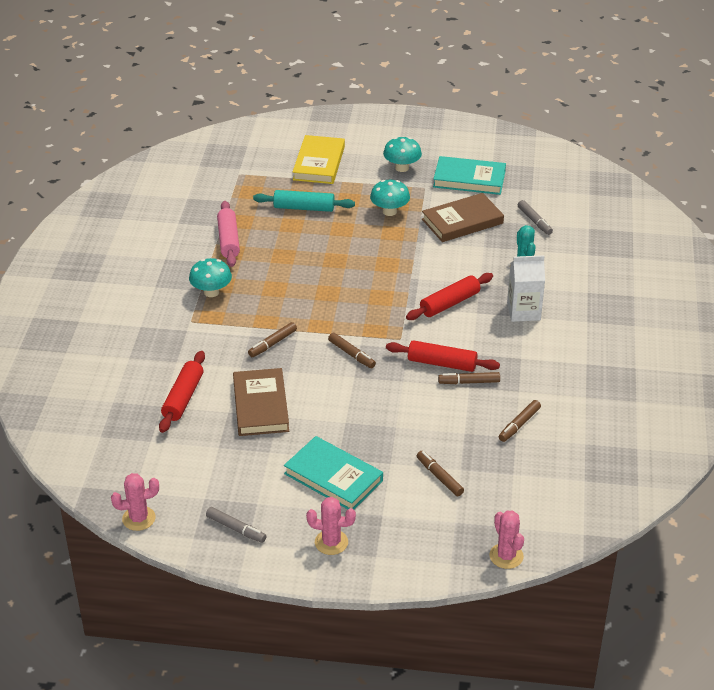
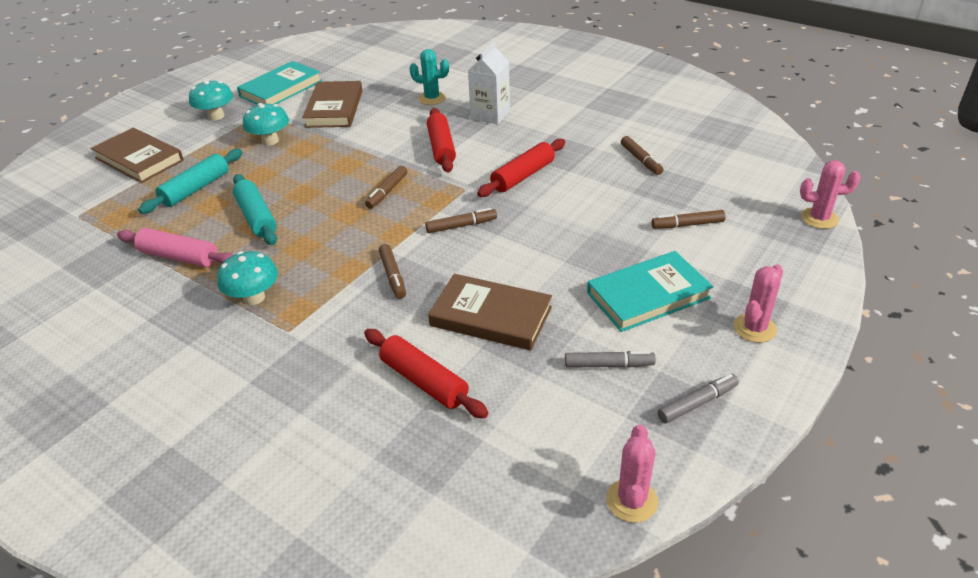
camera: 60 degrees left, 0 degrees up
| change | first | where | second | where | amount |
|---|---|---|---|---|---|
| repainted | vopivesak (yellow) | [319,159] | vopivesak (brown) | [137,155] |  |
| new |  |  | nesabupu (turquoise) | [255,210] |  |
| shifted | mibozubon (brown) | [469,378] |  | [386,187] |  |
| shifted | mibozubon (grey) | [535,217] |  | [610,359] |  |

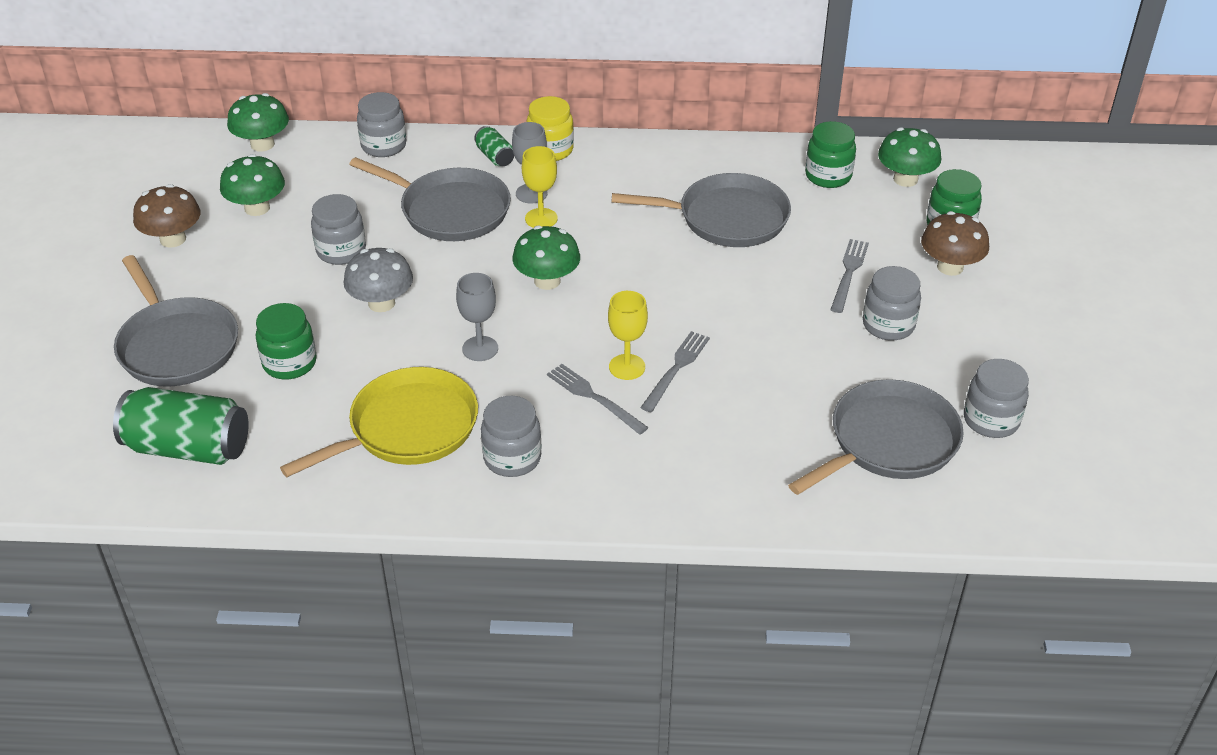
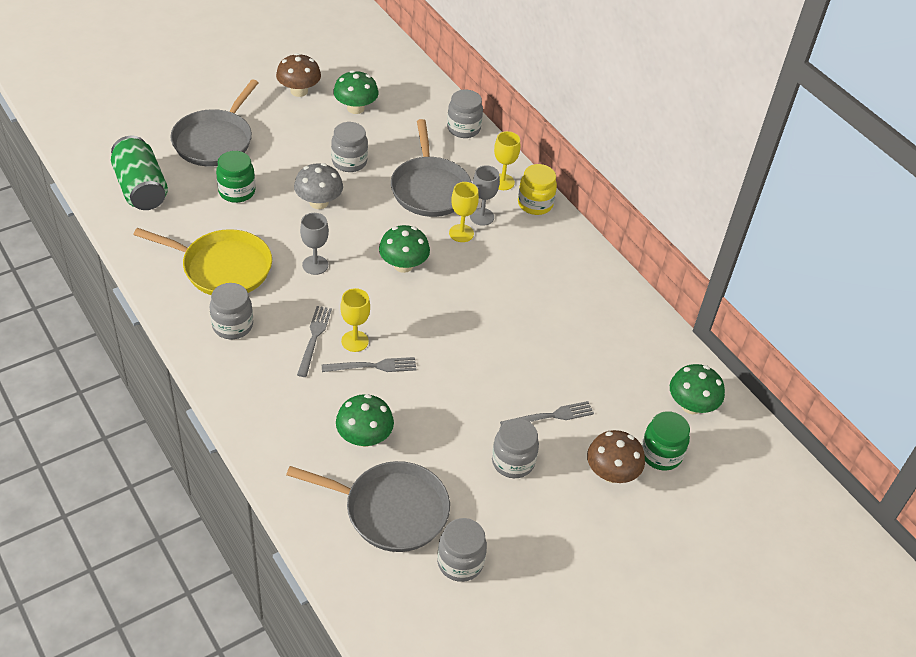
camera: 50 degrees right, 5 degrees up
| change | first | where | second | where | amount |
|---|---|---|---|---|---|
| shifted | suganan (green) | [258,122] |  | [365,420] |  |
| swapped | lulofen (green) | [494,146] | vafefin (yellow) | [507,160] |  |
| gone | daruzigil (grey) | [701,210] |  |  |  |
| gone | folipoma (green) | [830,154] |  |  |  |

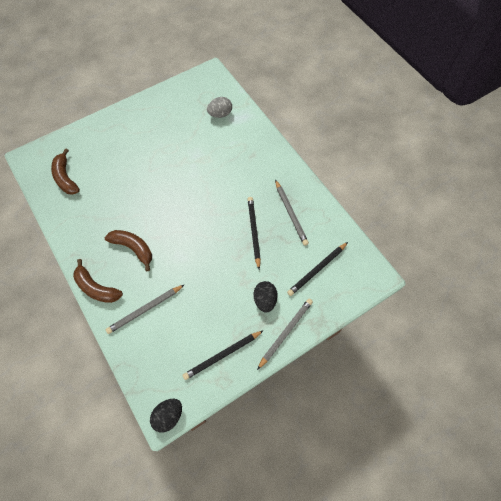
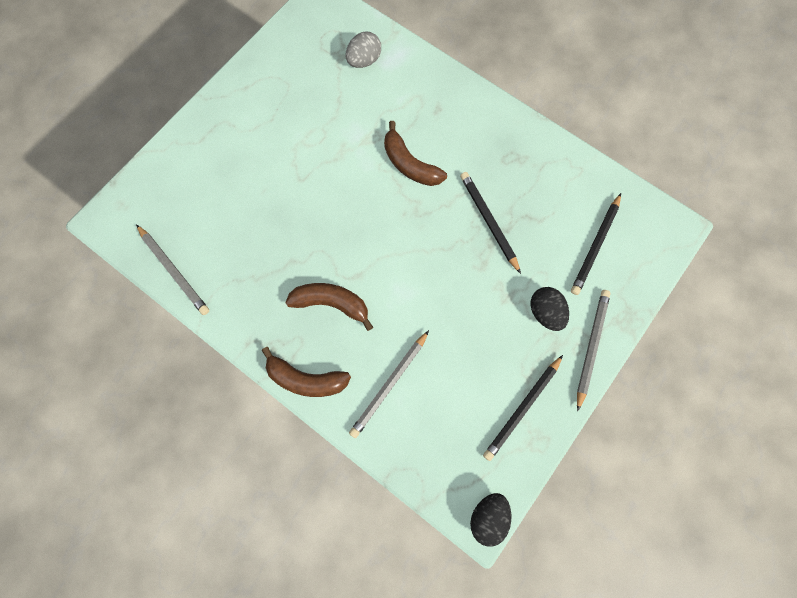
camera: 20 degrees left, 10 degrees up
| change | first | where | second | where | amount |
|---|---|---|---|---|---|
| shifted | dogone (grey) | [292,213] |  | [172,269] |  |
| shifted | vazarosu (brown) | [65,171] |  | [415,153] |  |

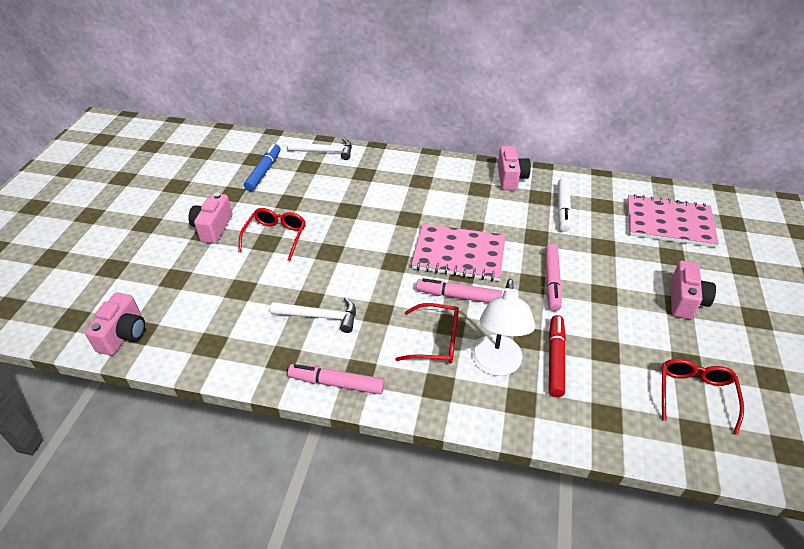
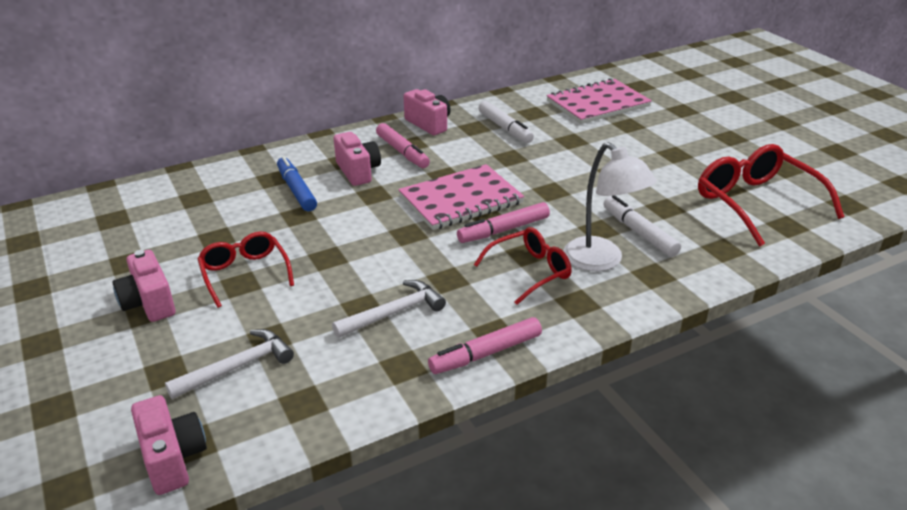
camera: 40 degrees left, 10 degrees down
| change | first | where | second | where | amount |
|---|---|---|---|---|---|
| shifted | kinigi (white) | [319,149] |  | [229,364] |  |
| shifted | mibozubon (blue) | [262,167] |  | [297,183] |  |
| shifted | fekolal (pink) | [693,290] |  | [357,159] |  |
| shifted | mibozubon (pink) | [553,277] |  | [403,145] |  |
| repainted | mibozubon (red) | [557,356] | mibozubon (white) | [642,226] |  |
| scaled | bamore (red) | [703,397] |  | [771,195] | x1.59 |

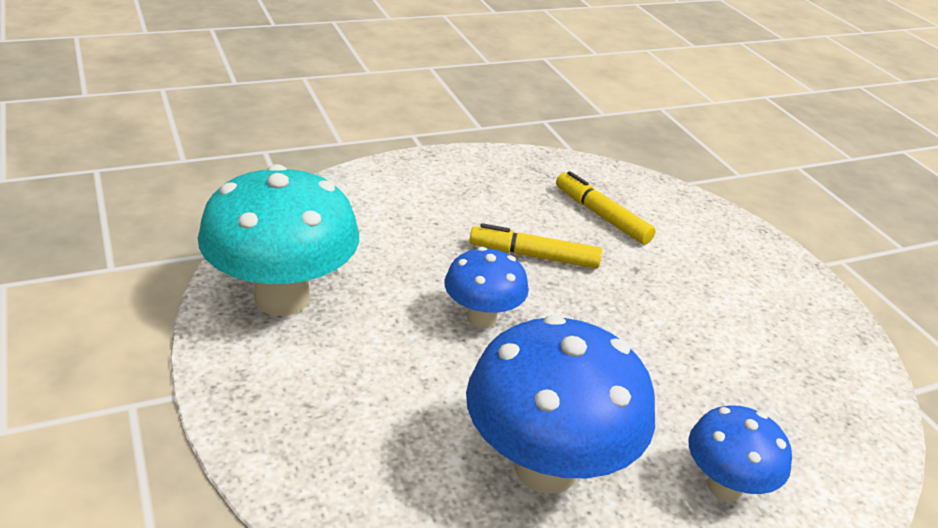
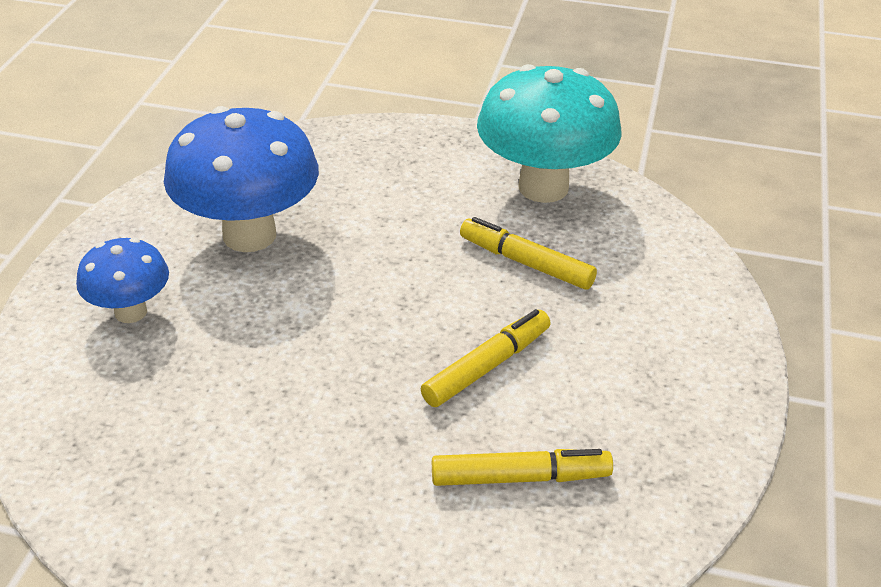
camera: 130 degrees right, 5 degrees up
| change | first | where | second | where | amount |
|---|---|---|---|---|---|
| new |  |  | mibozubon (yellow) | [528,253] |  |
| gone | suganan (blue) | [486,287] |  |  |  |

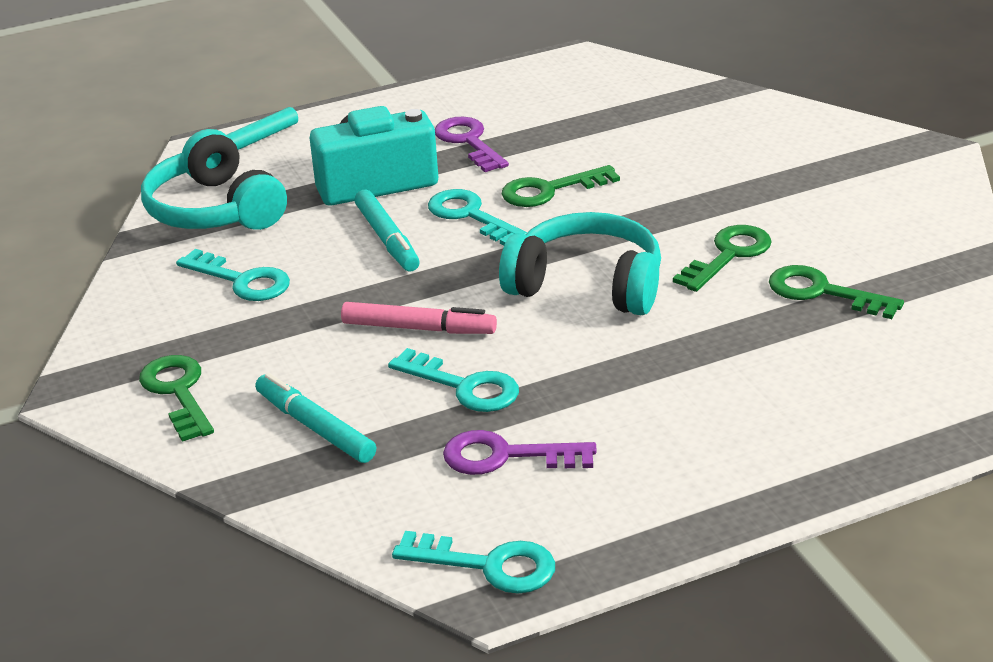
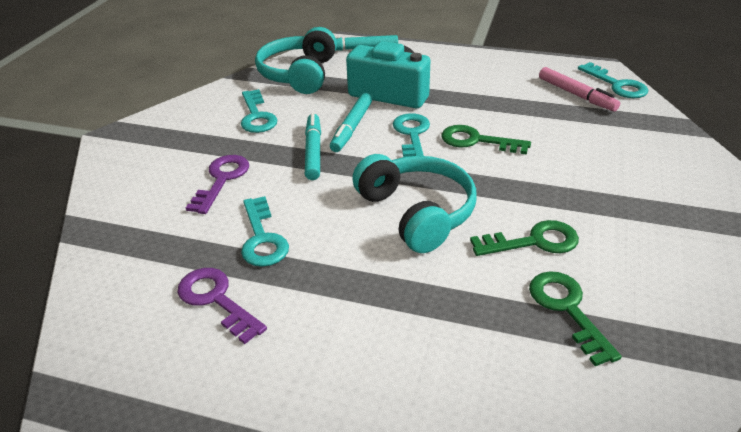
camera: 40 degrees right, 5 degrees up
| change | first | where | second | where | amount |
|---|---|---|---|---|---|
| shifted | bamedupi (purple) | [472,144] |  | [217,184] |  |
| shifted | mibozubon (turquoise) | [315,418] |  | [313,146] |  |
| shifted | mibozubon (pink) | [419,318] |  | [579,89] |  |
| shifted | bamedupi (turquoise) | [473,562] |  | [613,80] |  |
| gone | bamedupi (green) | [176,398] |  |  |  |

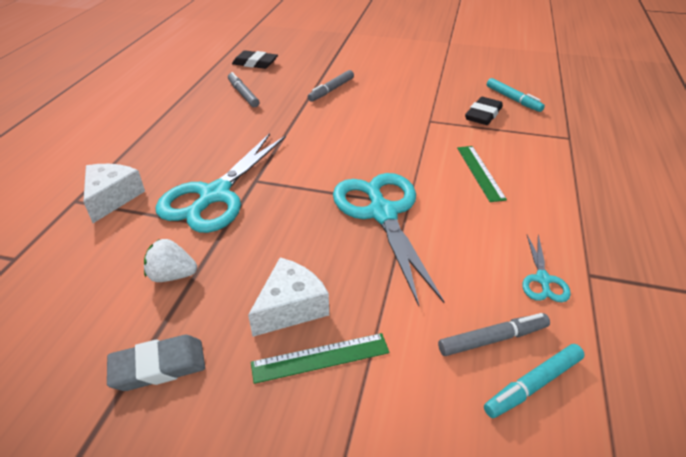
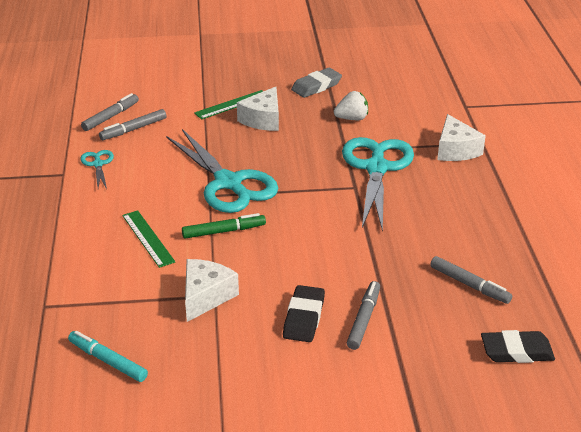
camera: 160 degrees right, 5 degrees down
| change | first | where | second | where | amount |
|---|---|---|---|---|---|
| repainted | mibozubon (turquoise) | [534,381] | mibozubon (grey) | [110,112] |  |
| new |  |  | mibozubon (green) | [224,226] |  |
| new |  |  | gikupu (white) | [212,290] |  |
| shifted | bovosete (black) | [484,111] |  | [304,313] |  |

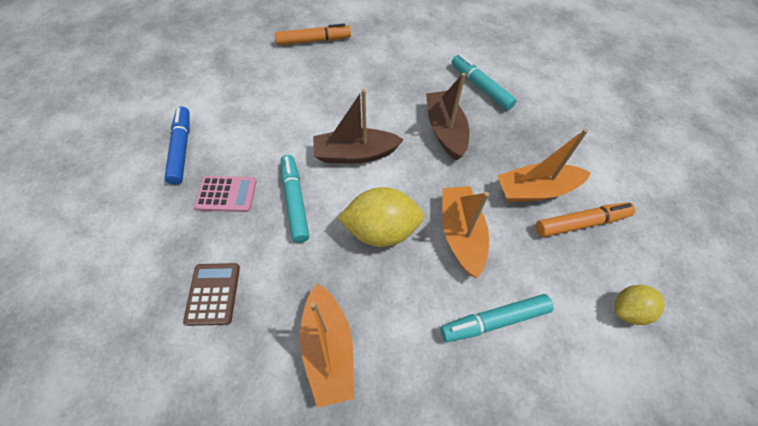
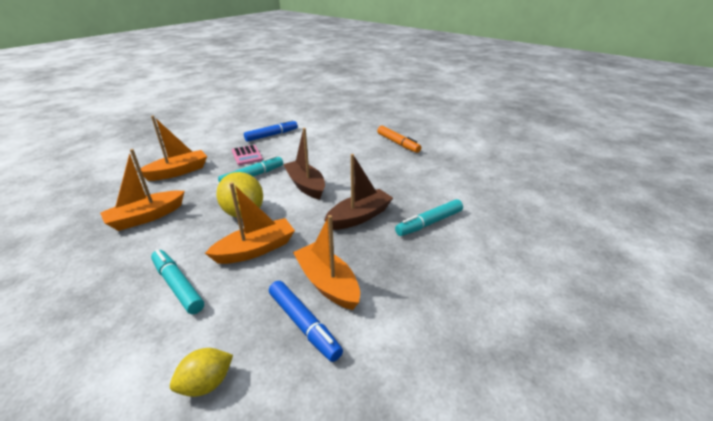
camera: 65 degrees right, 25 degrees down
| change | first | where | second | where | amount |
|---|---|---|---|---|---|
| swapped | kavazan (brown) | [211,294] | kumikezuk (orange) | [172,148] |  |
| rotated | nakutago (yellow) | [640,305] |  | [201,372] | 75 degrees counterclockwise |
| repainted | mibozubon (orange) | [586,219] | mibozubon (blue) | [306,321] |  |
| rotated | mibozubon (turquoise) | [484,82] |  | [429,217] | 150 degrees counterclockwise |

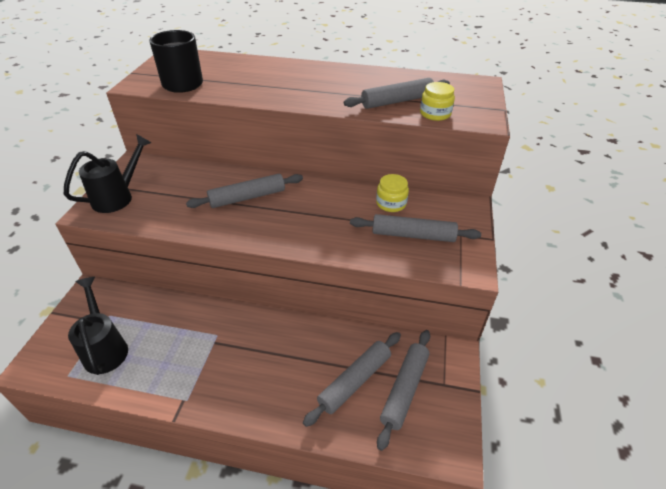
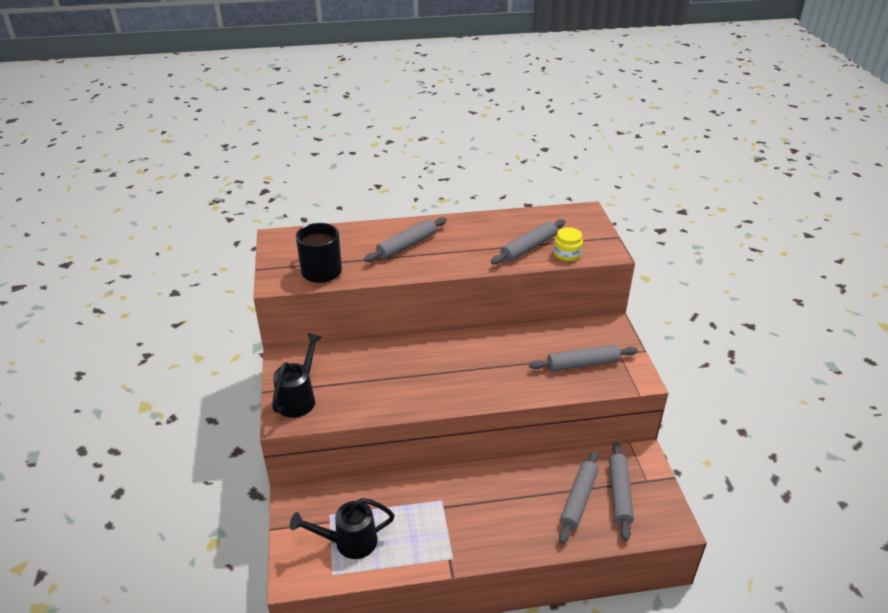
camera: 20 degrees left, 5 degrees down
| change | first | where | second | where | amount |
|---|---|---|---|---|---|
| rotated | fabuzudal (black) | [98,326] |  | [342,528] | 60 degrees counterclockwise |
| shifted | nesabupu (grey) | [244,191] |  | [405,239] |  |
| gone | folipoma (yellow) | [392,193] |  |  |  |

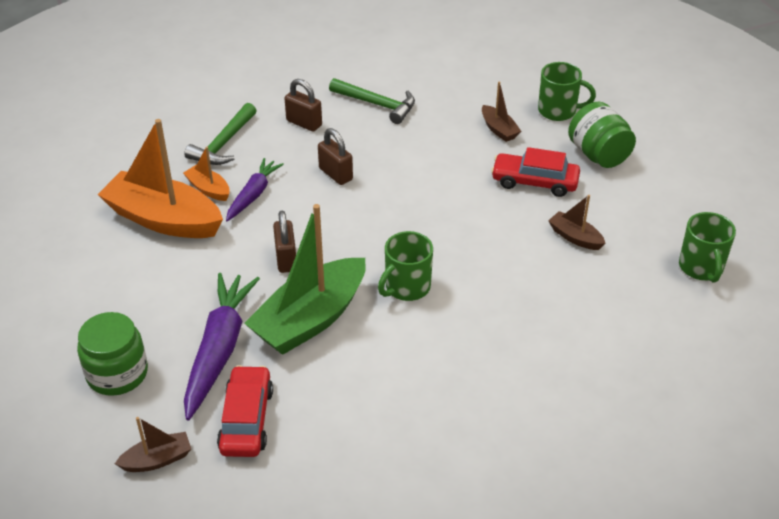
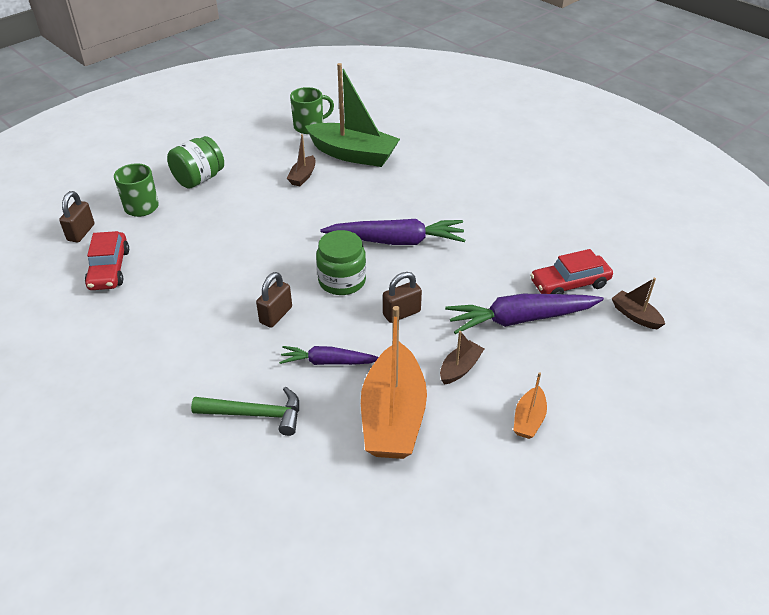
camera: 110 degrees left, 0 degrees up
| change | first | where | second | where | amount |
|---|---|---|---|---|---|
| shifted | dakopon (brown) | [303,105] |  | [77,217] |  |
| shifted | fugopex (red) | [535,172] |  | [107,260] |  |
| shifted | kumikezuk (green) | [305,279] |  | [352,115] |  |
| shifted | folipoma (green) | [112,354] |  | [341,262] |  |
| swapped | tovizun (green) | [405,266] | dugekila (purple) | [392,232] |  |
| shifted | kumikezuk (brown) | [501,111] |  | [462,358] |  |
| shifted | kumikezuk (orange) | [206,174] |  | [530,405] |  |
| gone | kinigi (green) | [372,101] |  |  |  |

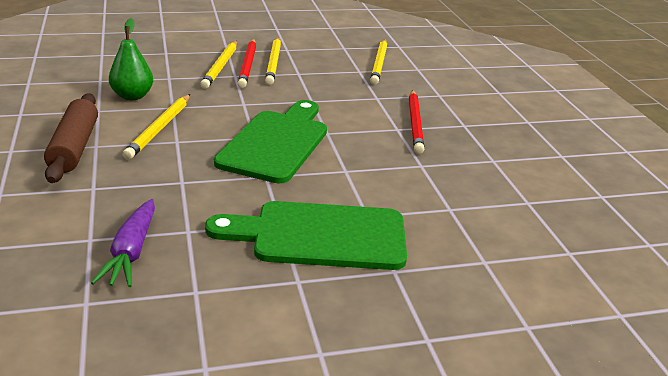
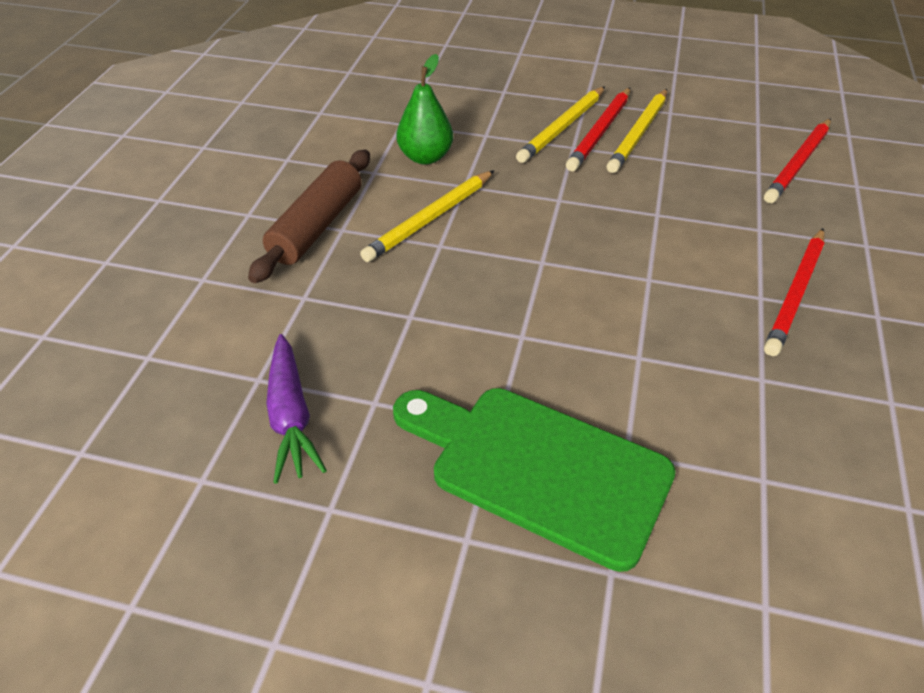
camera: 30 degrees right, 15 degrees up
| change | first | where | second | where | amount |
|---|---|---|---|---|---|
| rotated | dugekila (purple) | [123,243] |  | [296,409] | 45 degrees counterclockwise |
| repainted | dogone (yellow) | [378,62] | dogone (red) | [797,160] |  |
| gone | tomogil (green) | [270,141] |  |  |  |

